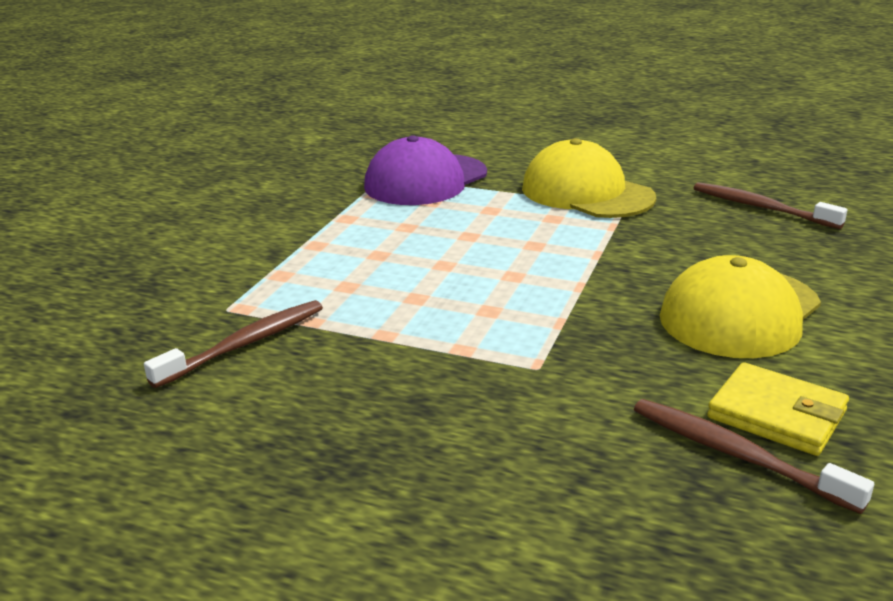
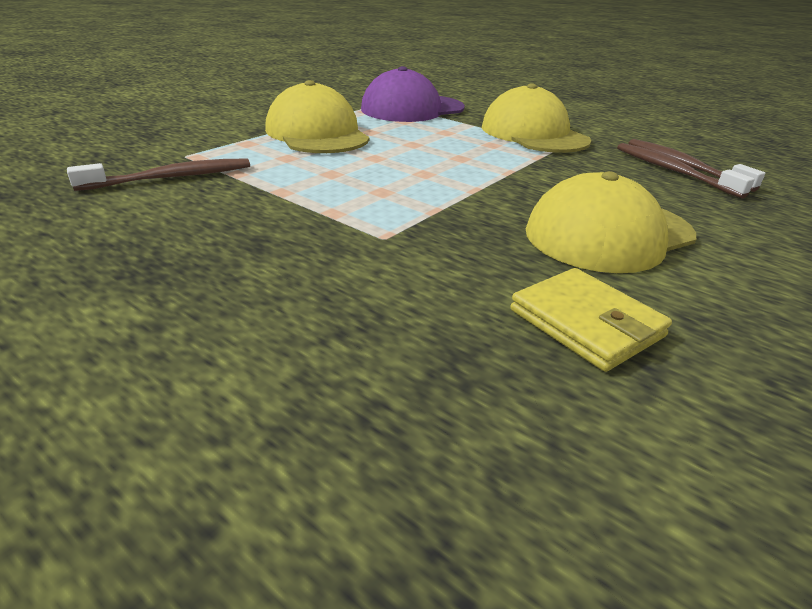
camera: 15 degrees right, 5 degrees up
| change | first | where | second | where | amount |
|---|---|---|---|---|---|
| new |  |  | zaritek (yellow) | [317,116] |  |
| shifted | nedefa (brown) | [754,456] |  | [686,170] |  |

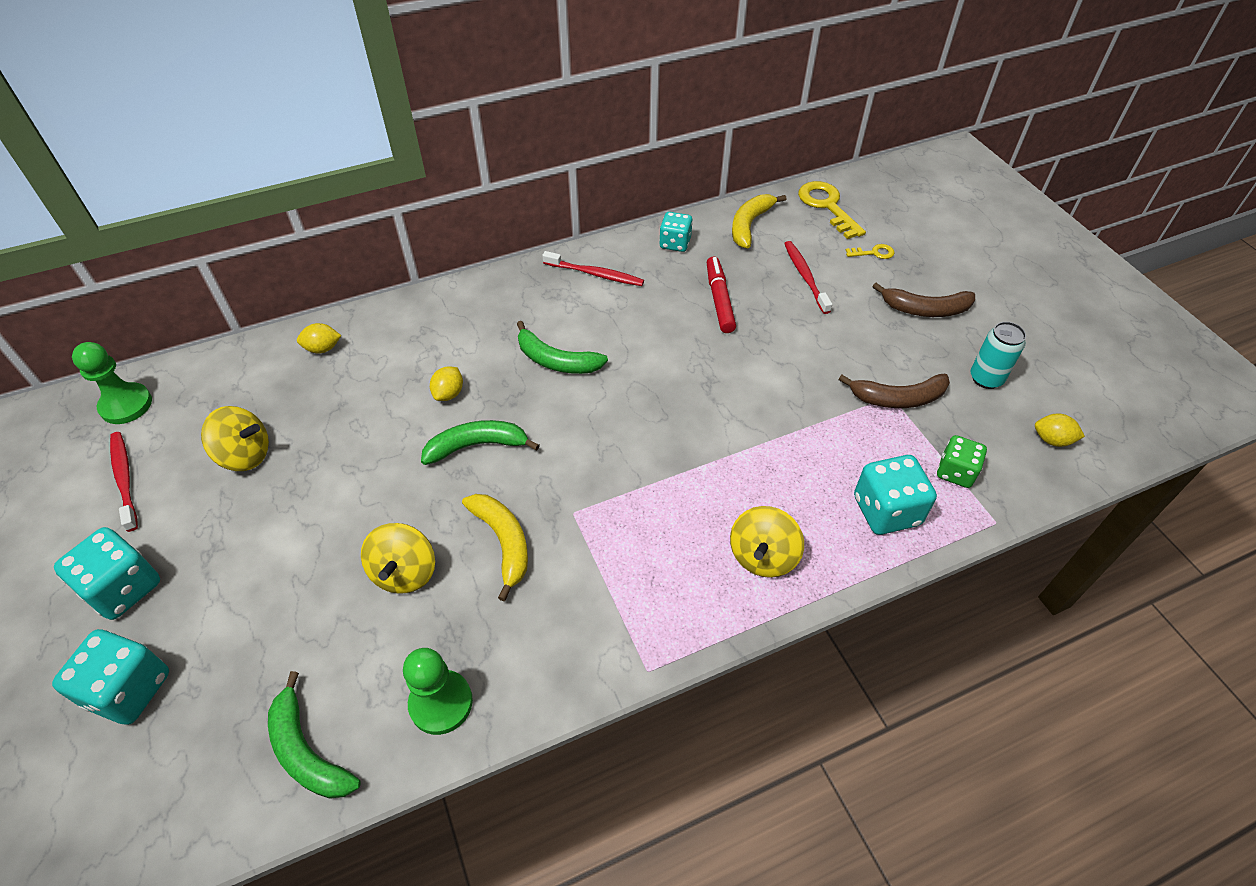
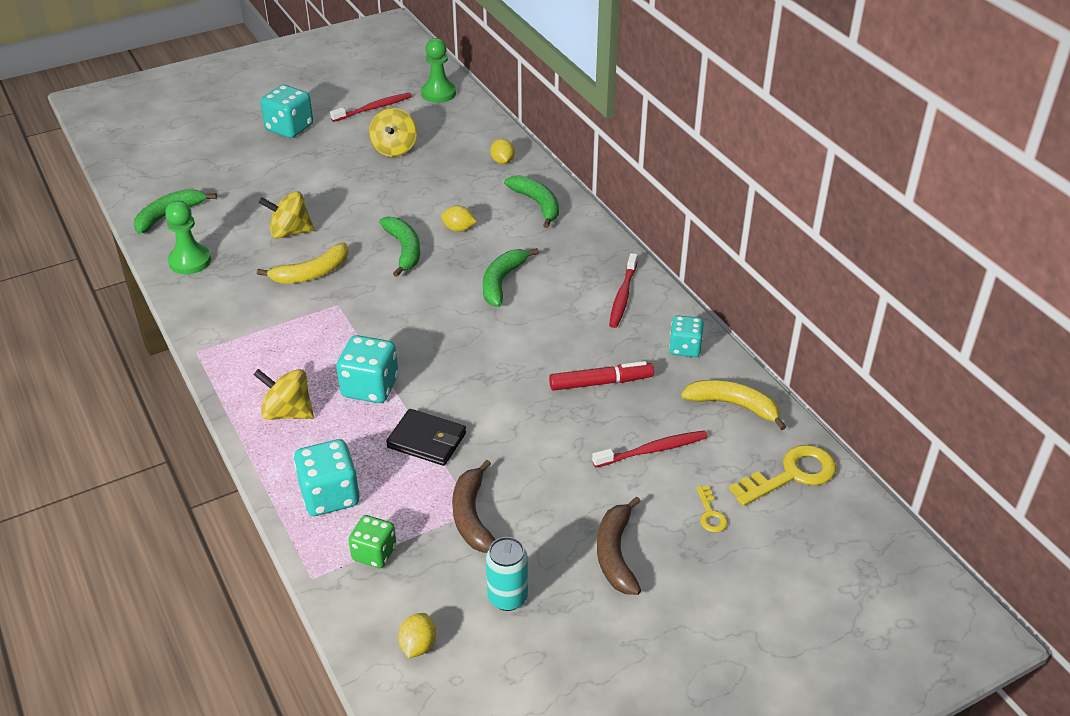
camera: 85 degrees right, 10 degrees down
| change | first | where | second | where | amount |
|---|---|---|---|---|---|
| shifted | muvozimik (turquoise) | [110,677] |  | [367,369] |  |
| new |  |  | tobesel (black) | [426,437] |  |
| new |  |  | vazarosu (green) | [531,201] |  |

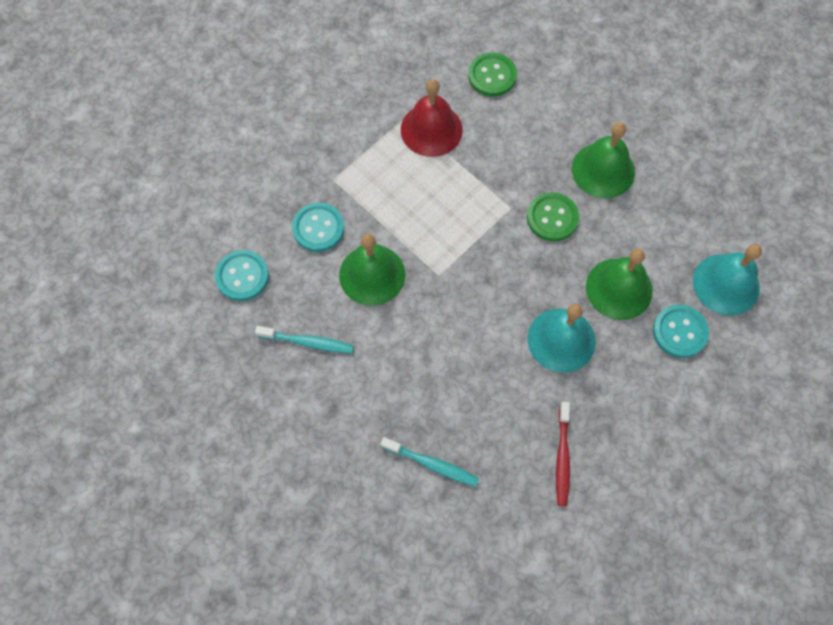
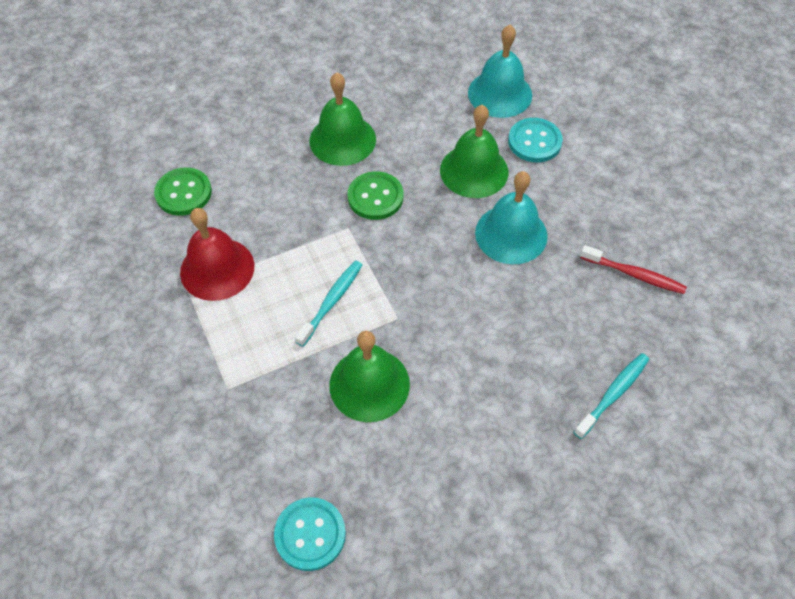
camera: 70 degrees left, 10 degrees down
| change | first | where | second | where | amount |
|---|---|---|---|---|---|
| shifted | nedefa (turquoise) | [304,340] |  | [328,303] |  |
| gone | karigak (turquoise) | [318,227] |  |  |  |

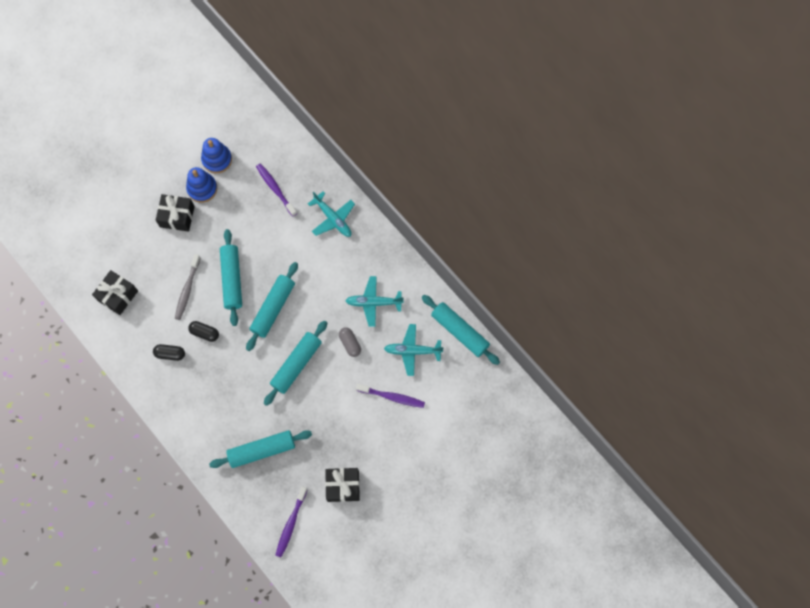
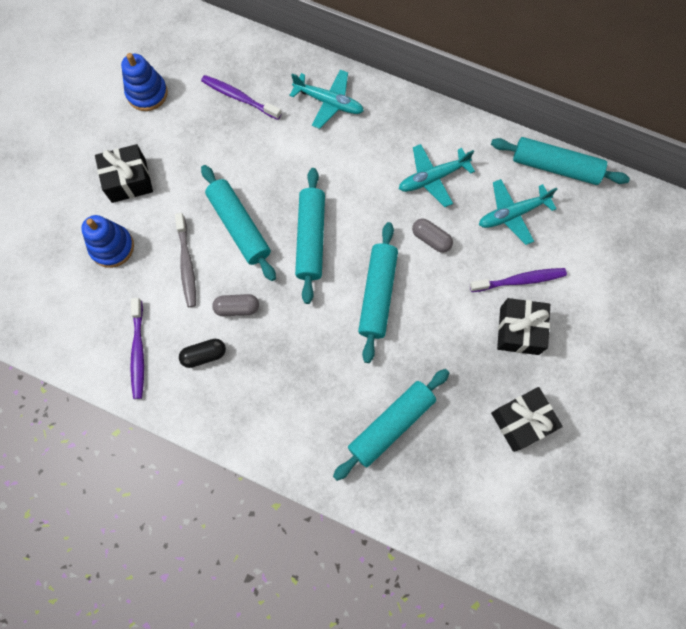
camera: 25 degrees left, 0 degrees up
| change | first | where | second | where | amount |
|---|---|---|---|---|---|
| shifted | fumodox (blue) | [201,185] |  | [107,241] |  |
| shifted | nedefa (purple) | [291,522] |  | [137,348] |  |
| repainted | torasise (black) | [203,331] | torasise (grey) | [235,305] |  |
| shifted | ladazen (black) | [115,292] |  | [523,326] |  |

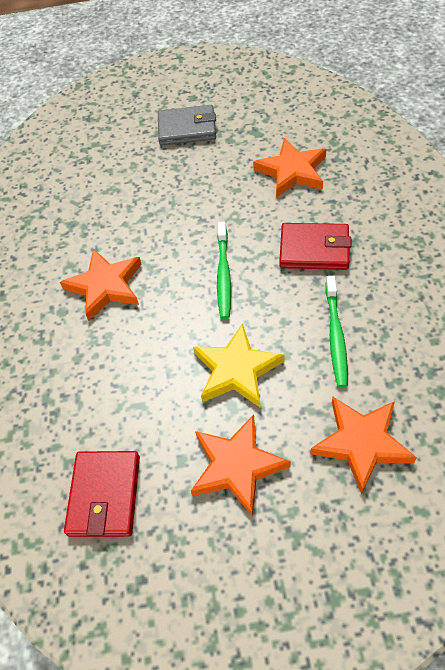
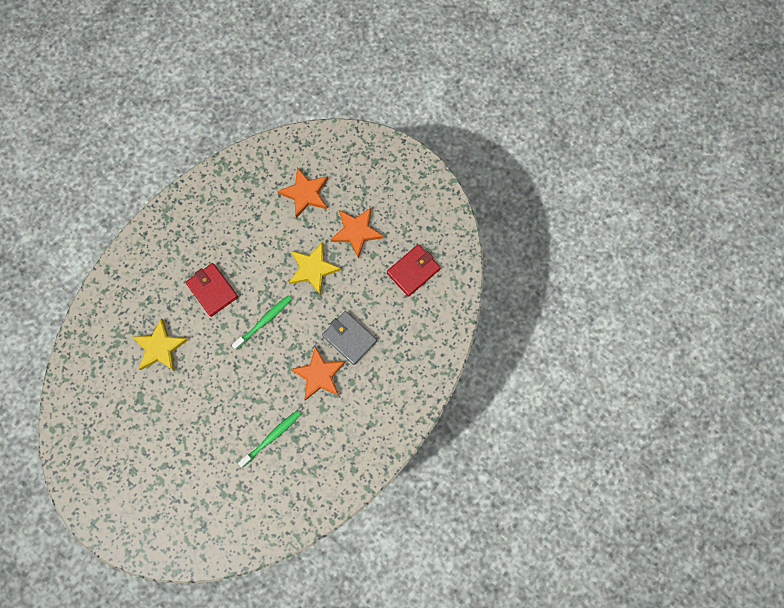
camera: 140 degrees left, 20 degrees up
| change | first | where | second | where | amount |
|---|---|---|---|---|---|
| repainted | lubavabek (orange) | [289,168] | lubavabek (yellow) | [160,344] |  |
| shifted | nedefa (green) | [336,332] |  | [269,438] |  |
| shifted | tobesel (grey) | [187,125] |  | [349,338] |  |

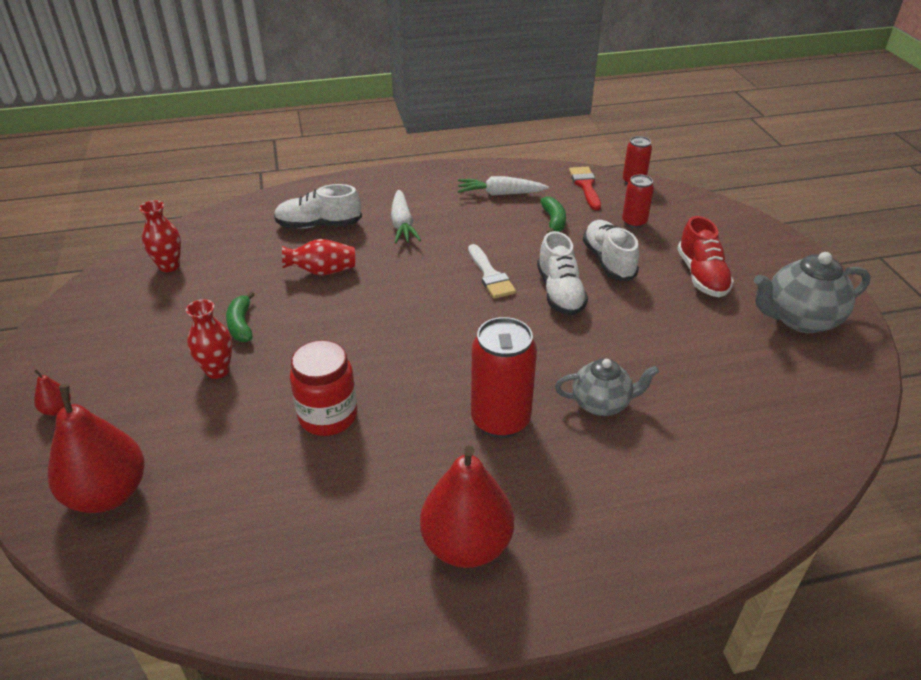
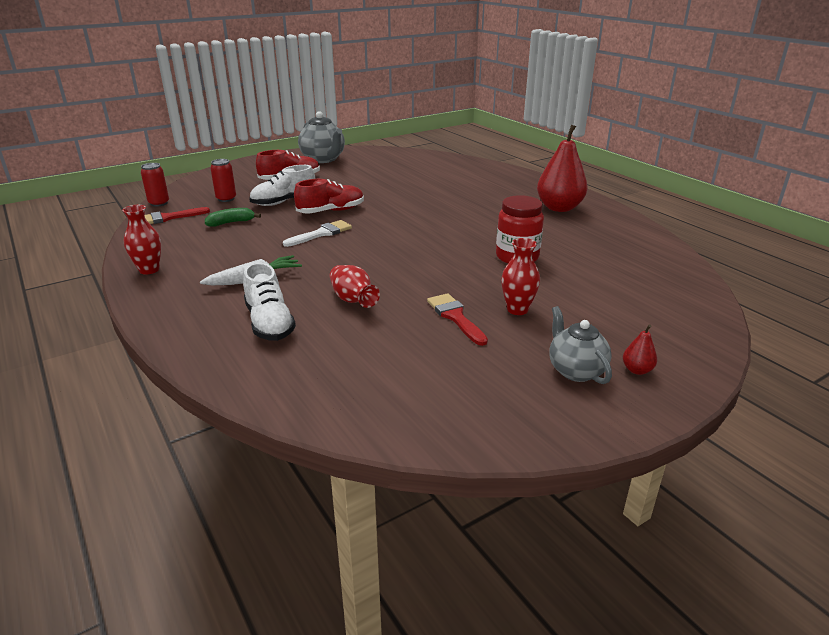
camera: 110 degrees left, 10 degrees down
| change | first | where | second | where | amount |
|---|---|---|---|---|---|
| shifted | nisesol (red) | [160,236] |  | [141,240] |  |
| repainted | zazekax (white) | [562,273] | zazekax (red) | [329,196] |  |
| swapped | vazarosu (green) | [240,317] | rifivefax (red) | [457,319] |  |
| shifted | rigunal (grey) | [607,387] |  | [580,345] |  |
| gone | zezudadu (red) | [96,448] |  |  |  |
| gone | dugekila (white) | [503,186] |  |  |  |
| gone | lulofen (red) | [504,377] |  |  |  |

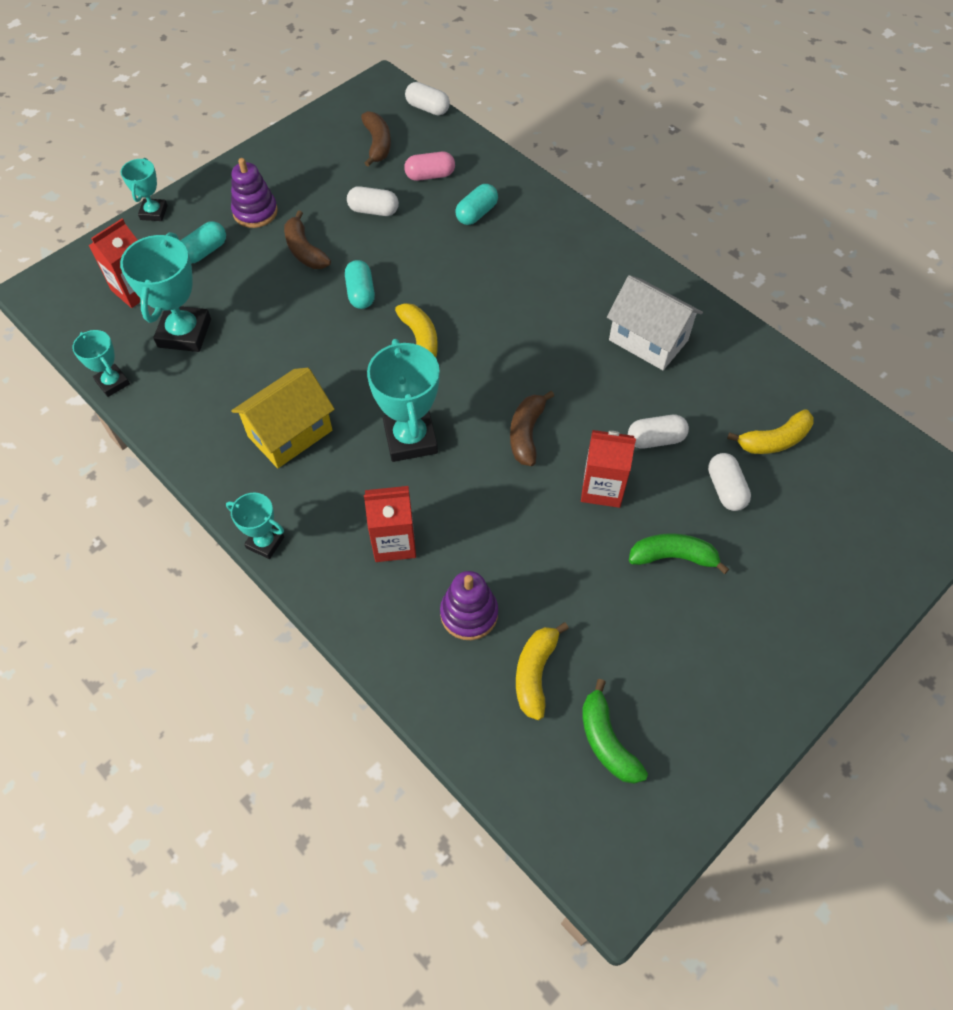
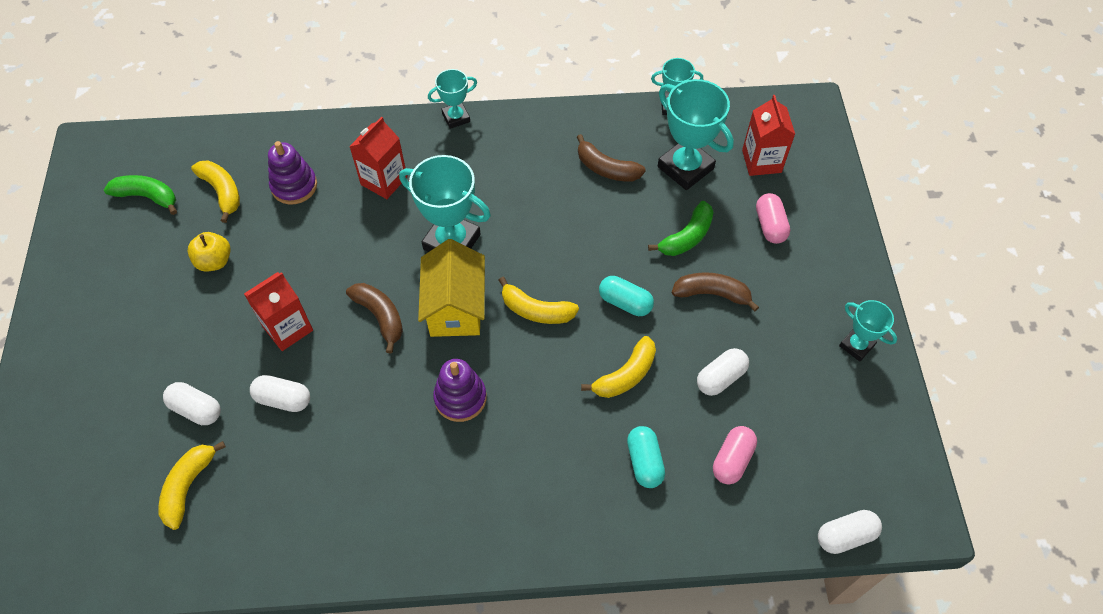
camera: 130 degrees right, 0 degrees up
| change | first | where | second | where | amount |
|---|---|---|---|---|---|
| new |  |  | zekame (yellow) | [209,252] |  |
| rotated | torasise (white) | [658,431] |  | [280,393] | 75 degrees clockwise |
| shifted | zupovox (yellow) | [283,418] |  | [451,288] |  |
| shifted | fumodox (purple) | [254,193] |  | [460,390] |  |
| shifted | vazarosu (brown) | [376,139] |  | [611,158] |  |
| new |  |  | vazarosu (yellow) | [618,367] |  |
| shifted | vazarosu (green) | [679,553] |  | [681,228] |  |
| repainted | torasise (turquoise) | [203,242] | torasise (pink) | [773,218] |  |
| shifted | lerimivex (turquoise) | [144,189] |  | [868,331] |  |
| gone | zupovox (white) | [655,322] |  |  |  |

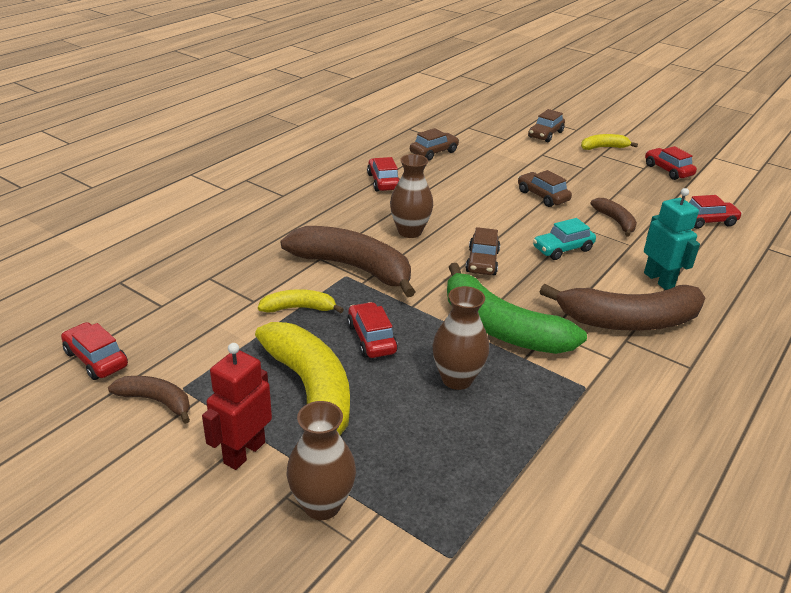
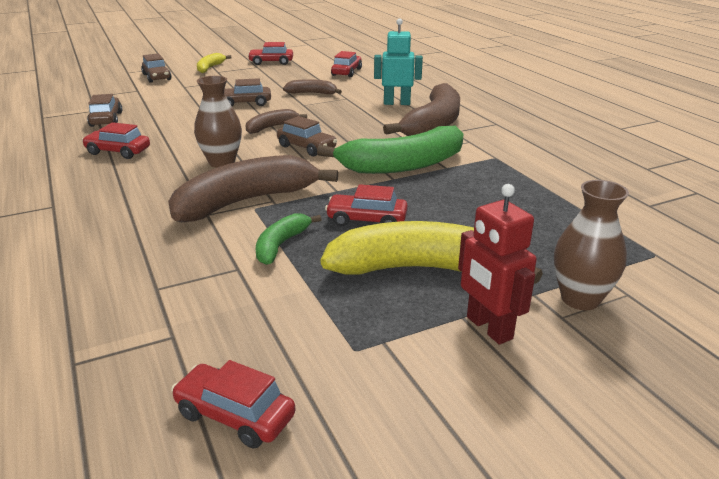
camera: 60 degrees left, 5 degrees down
| change | first | where | second | where | amount |
|---|---|---|---|---|---|
| rotated | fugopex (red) | [94,351] |  | [233,404] | 45 degrees clockwise |
| shifted | vazarosu (brown) | [149,400] |  | [276,121] |  |
| repainted | vazarosu (yellow) | [301,301] | vazarosu (green) | [289,239] |  |
| gone | nisesol (brown) | [460,338] |  |  |  |
| gone | fugopex (turquoise) | [564,239] |  |  |  |

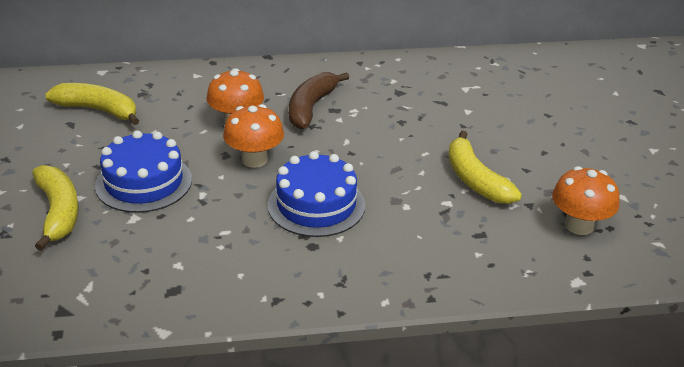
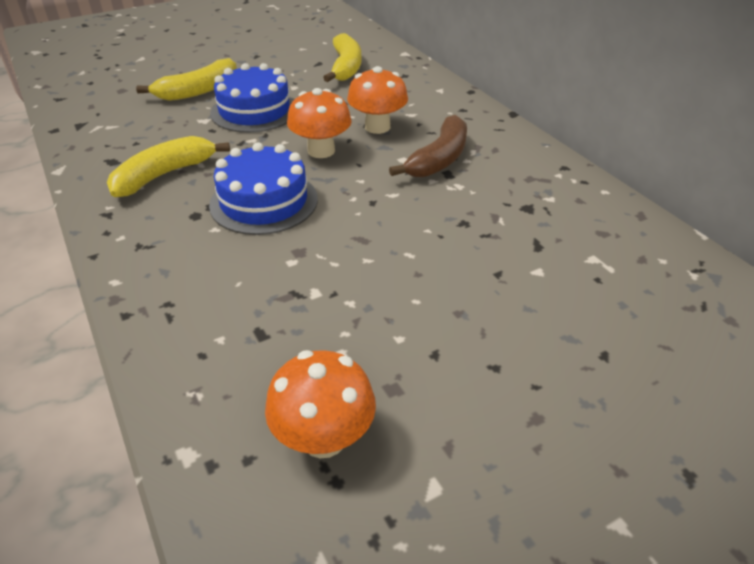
camera: 70 degrees right, 5 degrees up
| change | first | where | second | where | amount |
|---|---|---|---|---|---|
| shifted | vazarosu (yellow) | [485,167] |  | [168,166] |  |
| rotated | vazarosu (brown) | [319,100] |  | [428,146] | 120 degrees clockwise |

